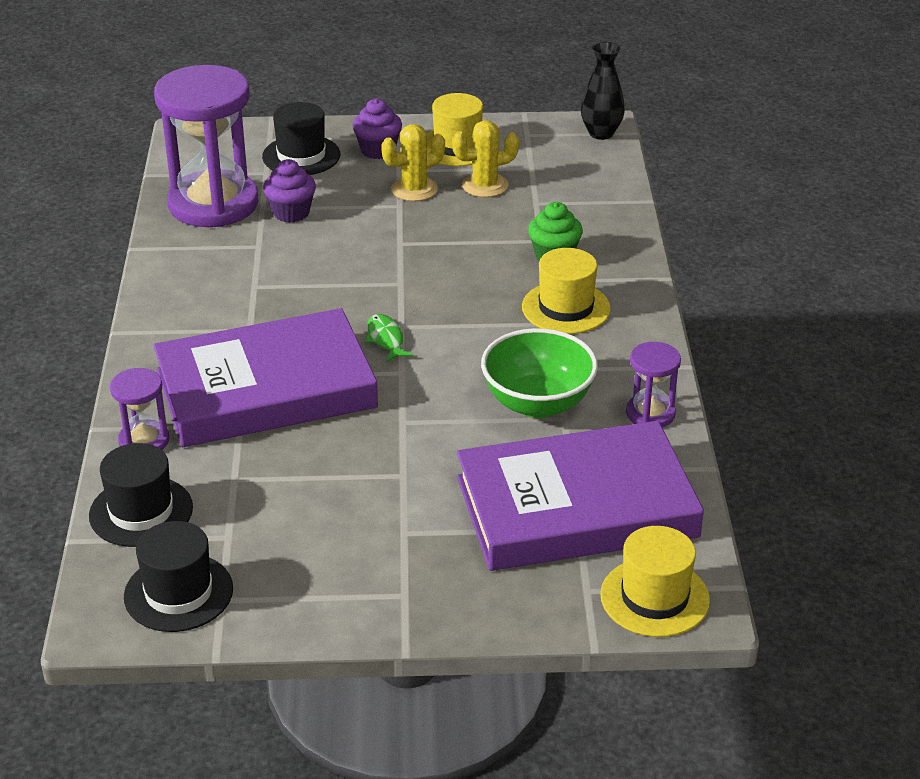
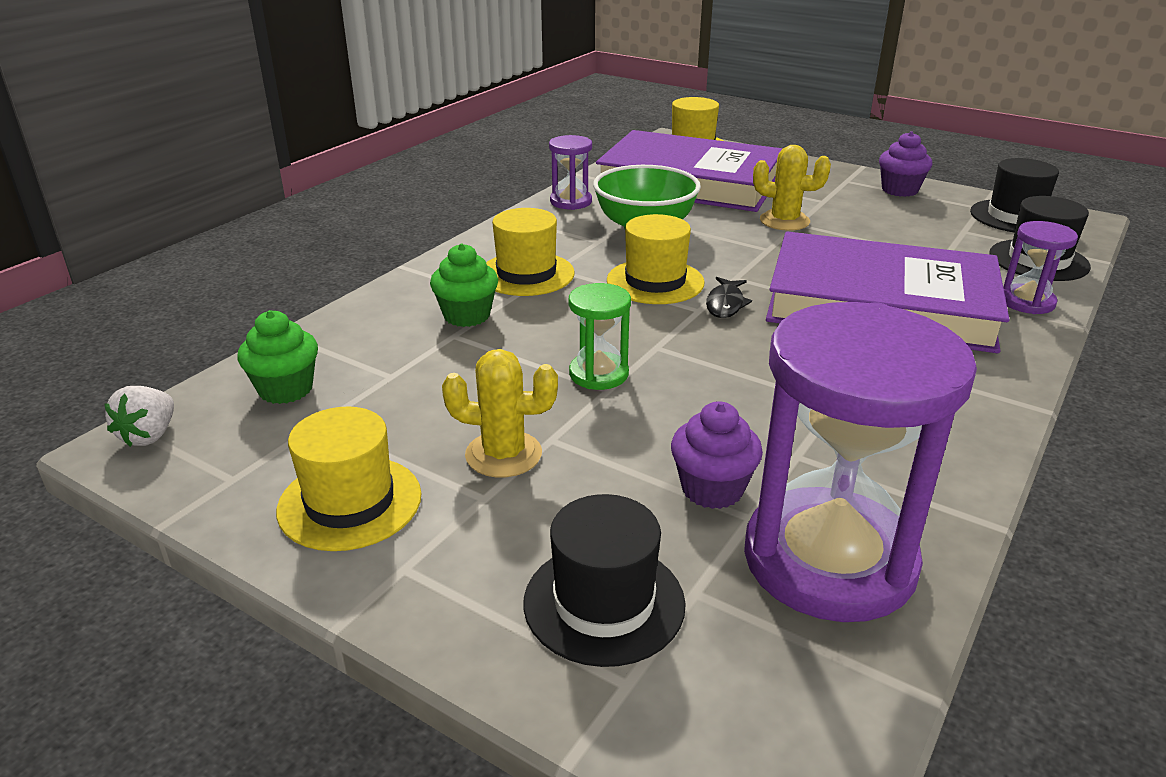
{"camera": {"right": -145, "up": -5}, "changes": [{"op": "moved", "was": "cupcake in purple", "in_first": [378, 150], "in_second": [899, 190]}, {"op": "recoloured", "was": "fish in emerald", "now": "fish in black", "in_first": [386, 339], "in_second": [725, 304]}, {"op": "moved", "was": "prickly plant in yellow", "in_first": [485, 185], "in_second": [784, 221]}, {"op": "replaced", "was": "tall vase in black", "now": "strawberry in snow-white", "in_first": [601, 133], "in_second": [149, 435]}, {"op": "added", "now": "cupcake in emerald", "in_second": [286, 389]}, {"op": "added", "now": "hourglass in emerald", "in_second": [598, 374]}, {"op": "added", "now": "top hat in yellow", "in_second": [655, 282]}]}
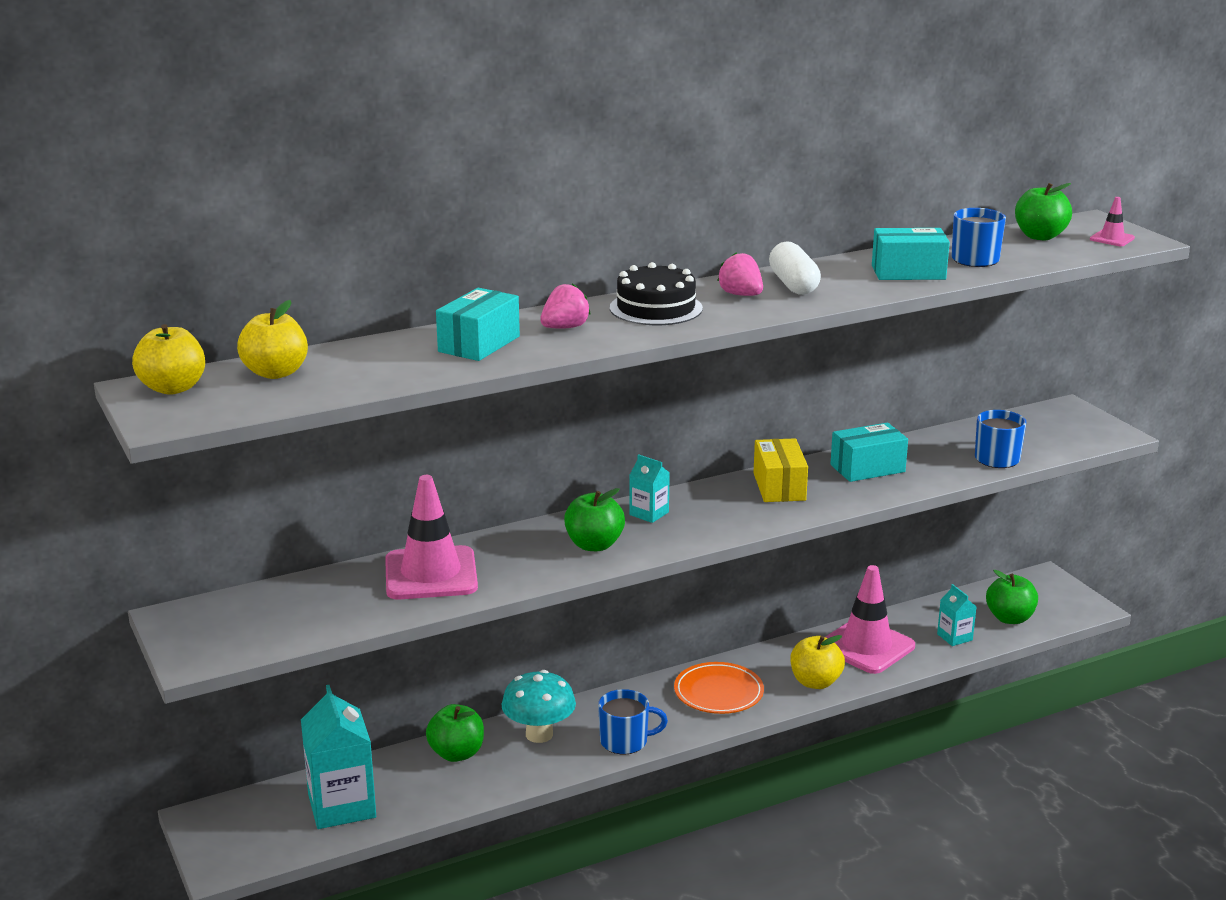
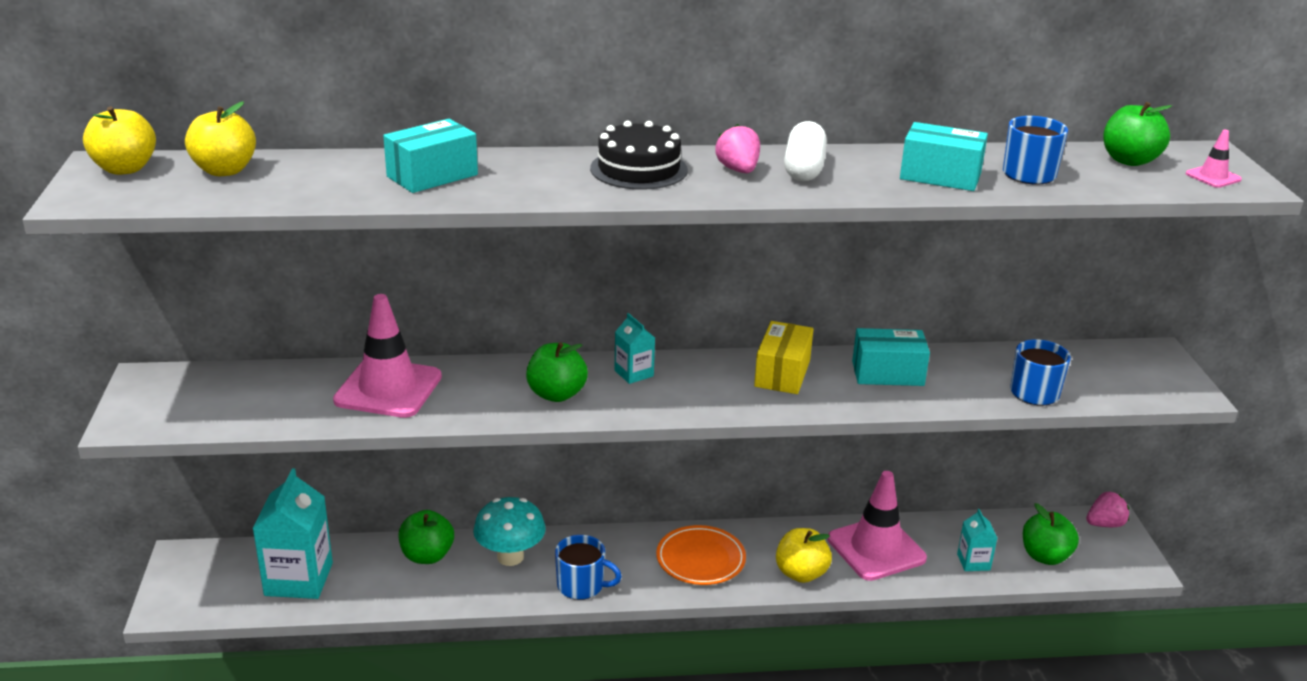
{"camera": {"right": 20, "up": 5}, "changes": [{"op": "moved", "was": "strawberry in rose-pink", "in_first": [565, 328], "in_second": [1104, 524]}]}
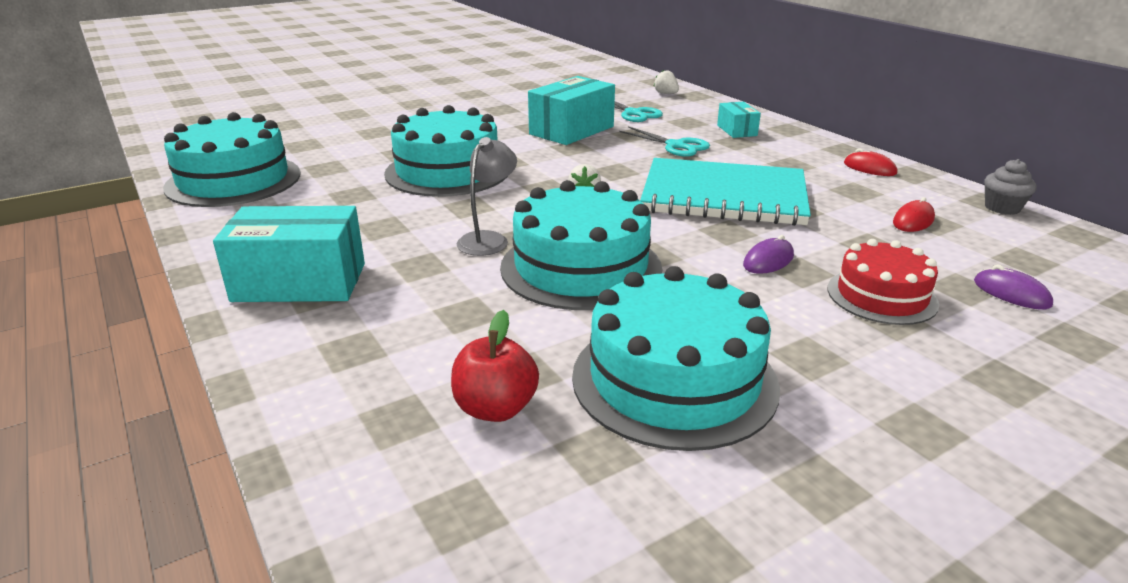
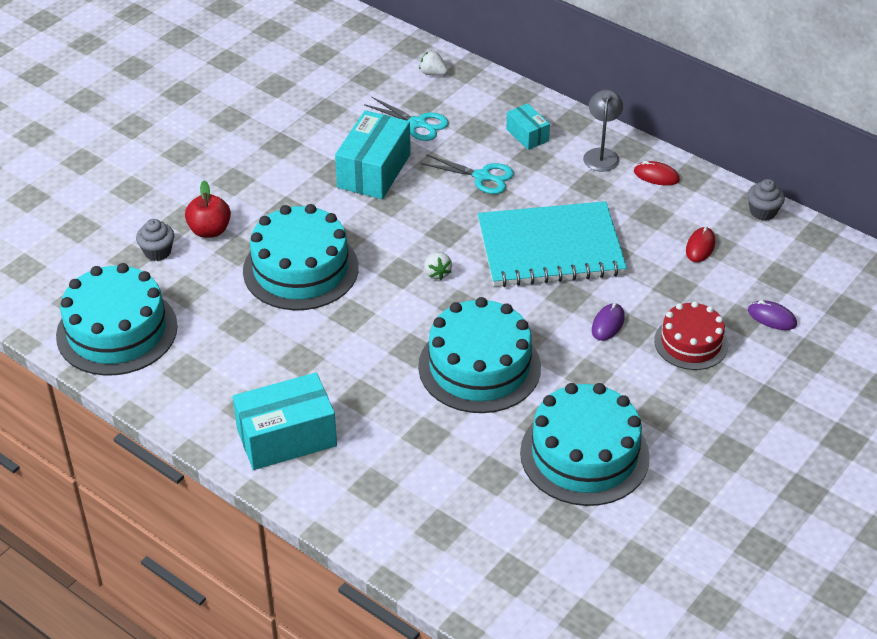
{"camera": {"right": -20, "up": 15}, "changes": [{"op": "moved", "was": "toy apple in crimson", "in_first": [495, 408], "in_second": [210, 230]}, {"op": "moved", "was": "reading lamp in ash-grey", "in_first": [488, 239], "in_second": [601, 154]}, {"op": "added", "now": "cupcake in ash-grey", "in_second": [157, 252]}]}
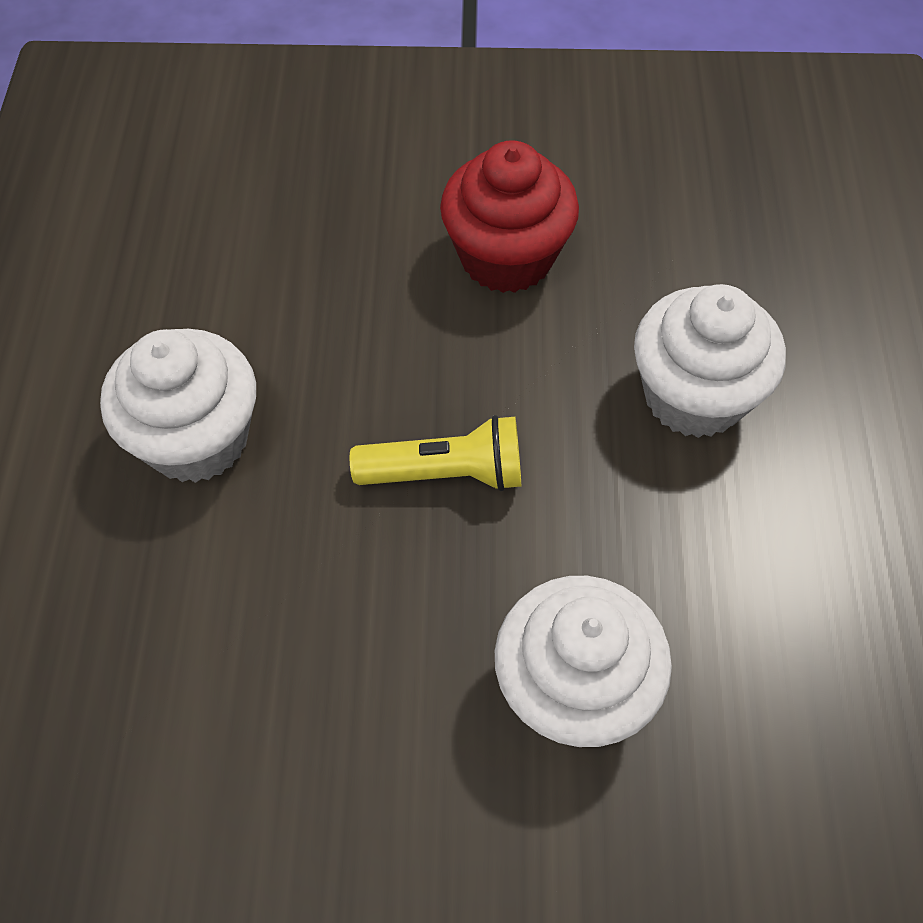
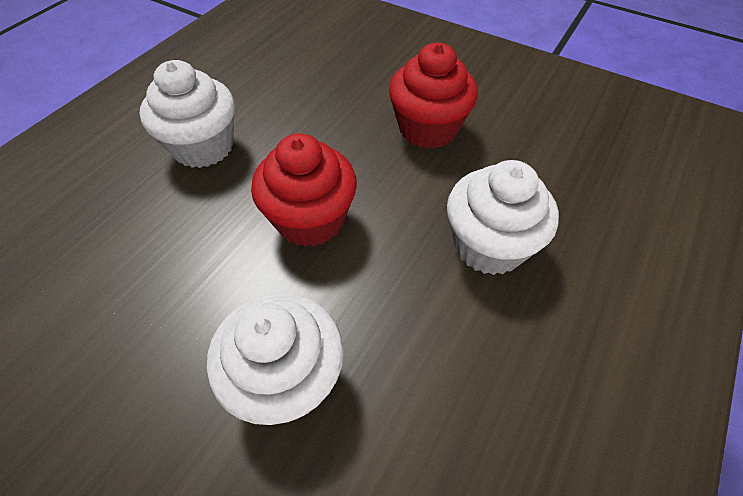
{"camera": {"right": 30, "up": -5}, "changes": [{"op": "replaced", "was": "pocket torch in yellow", "now": "cupcake in crimson", "in_first": [446, 473], "in_second": [310, 219]}]}
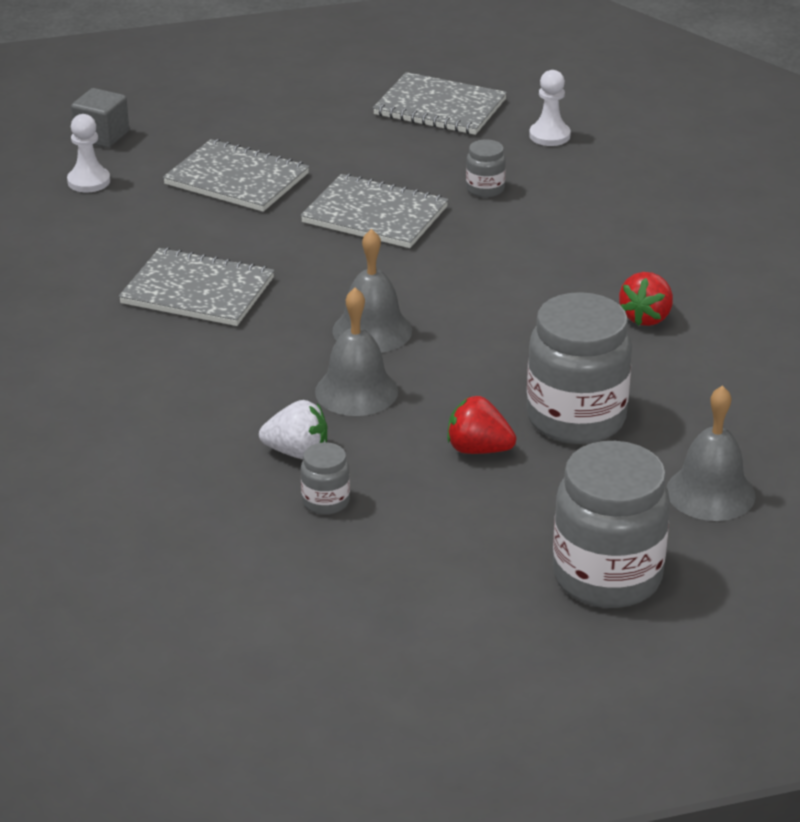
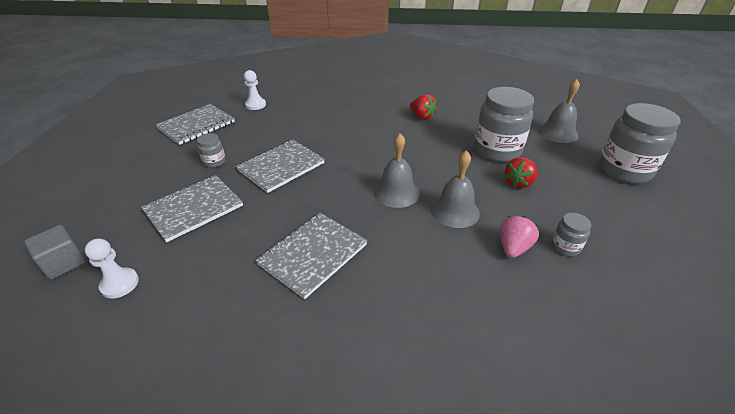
{"camera": {"right": -70, "up": 5}, "changes": [{"op": "recoloured", "was": "strawberry in snow-white", "now": "strawberry in rose-pink", "in_first": [297, 452], "in_second": [513, 248]}, {"op": "moved", "was": "jar in ash-grey", "in_first": [485, 189], "in_second": [214, 162]}]}
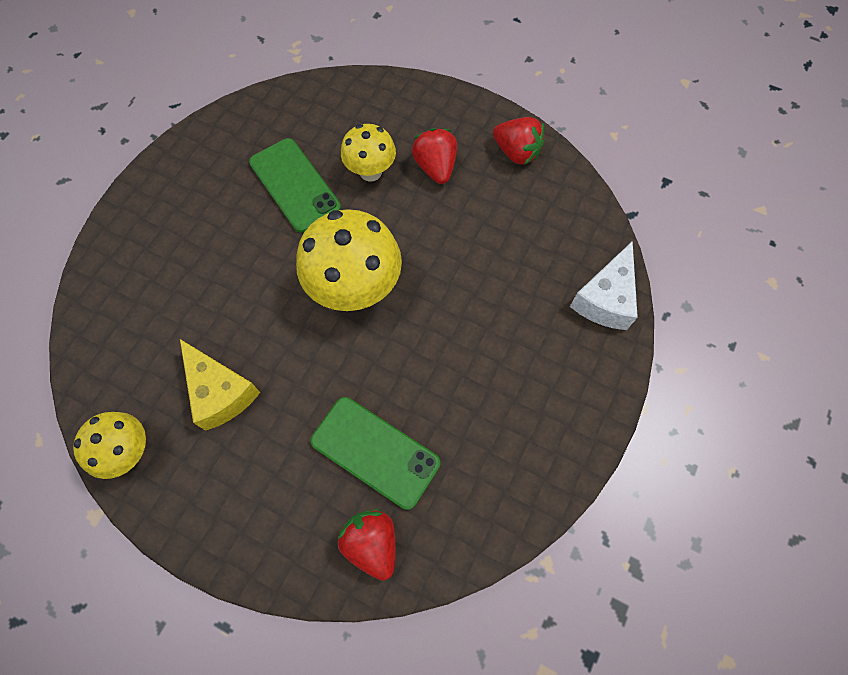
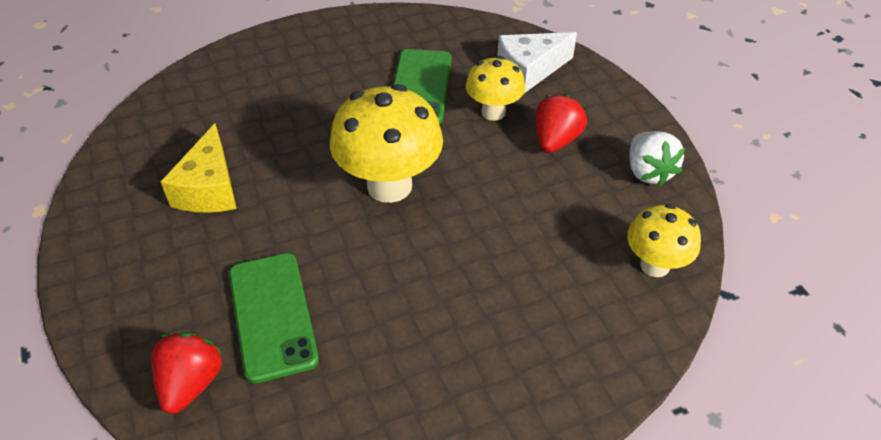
{"camera": {"right": 40, "up": -20}, "changes": [{"op": "moved", "was": "fungus in yellow", "in_first": [129, 451], "in_second": [654, 265]}, {"op": "recoloured", "was": "strawberry in crimson", "now": "strawberry in snow-white", "in_first": [516, 152], "in_second": [648, 172]}, {"op": "moved", "was": "piece of cheese in snow-white", "in_first": [605, 299], "in_second": [529, 70]}]}
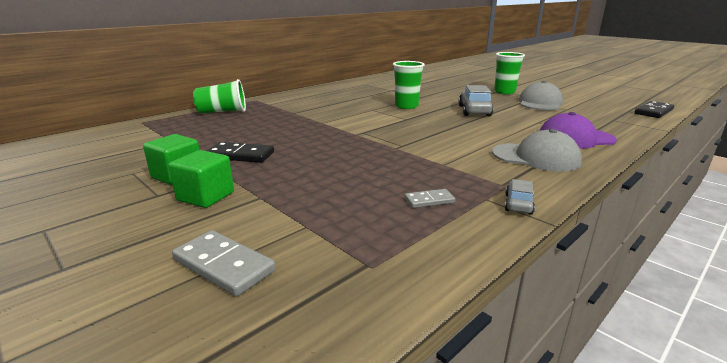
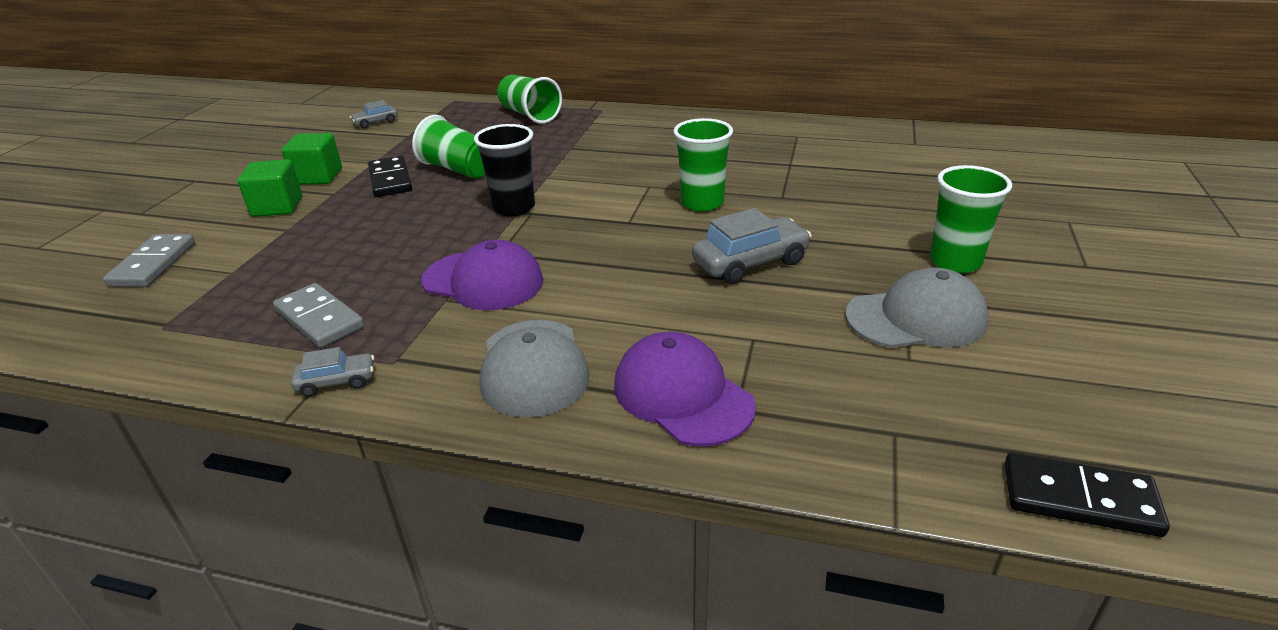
{"camera": {"right": 60, "up": 10}, "changes": [{"op": "resized", "was": "domino tile in ash-grey", "in_first": [429, 200], "in_second": [319, 319], "ratio": 1.68}, {"op": "added", "now": "automobile in ash-grey", "in_second": [376, 122]}, {"op": "added", "now": "tumbler in emerald", "in_second": [458, 169]}, {"op": "added", "now": "cap in purple", "in_second": [483, 281]}, {"op": "added", "now": "tumbler in black", "in_second": [513, 207]}]}
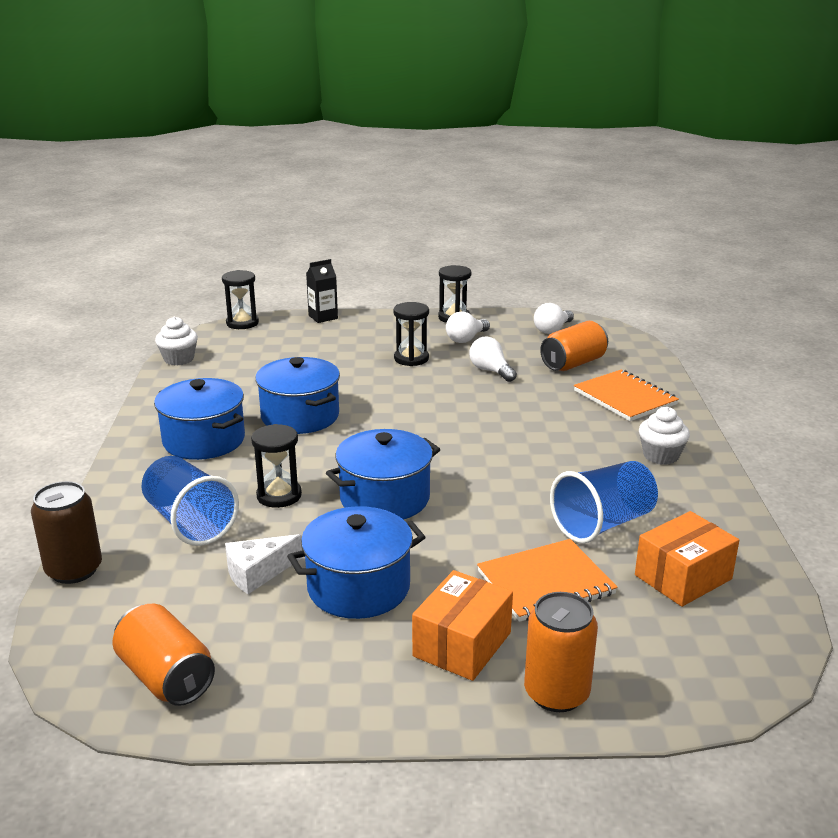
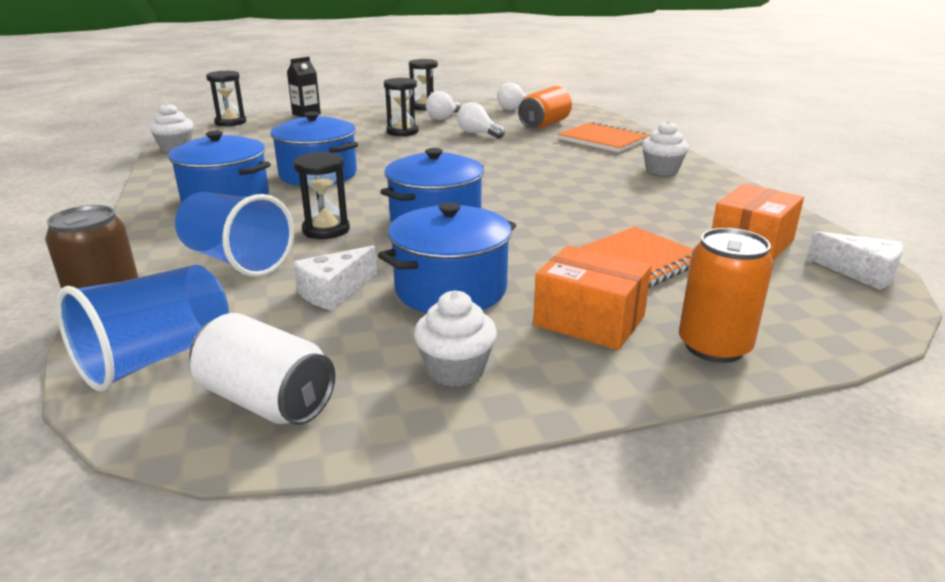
{"camera": {"right": -15, "up": 0}, "changes": [{"op": "recoloured", "was": "tin in orange", "now": "tin in snow-white", "in_first": [166, 677], "in_second": [267, 401]}, {"op": "turned", "was": "box in orange", "in_first": [462, 644], "in_second": [589, 320], "clockwise": -75}, {"op": "moved", "was": "tumbler in cobalt", "in_first": [603, 524], "in_second": [156, 358]}, {"op": "added", "now": "cupcake in snow-white", "in_second": [455, 370]}, {"op": "added", "now": "piece of cheese in snow-white", "in_second": [860, 272]}]}
